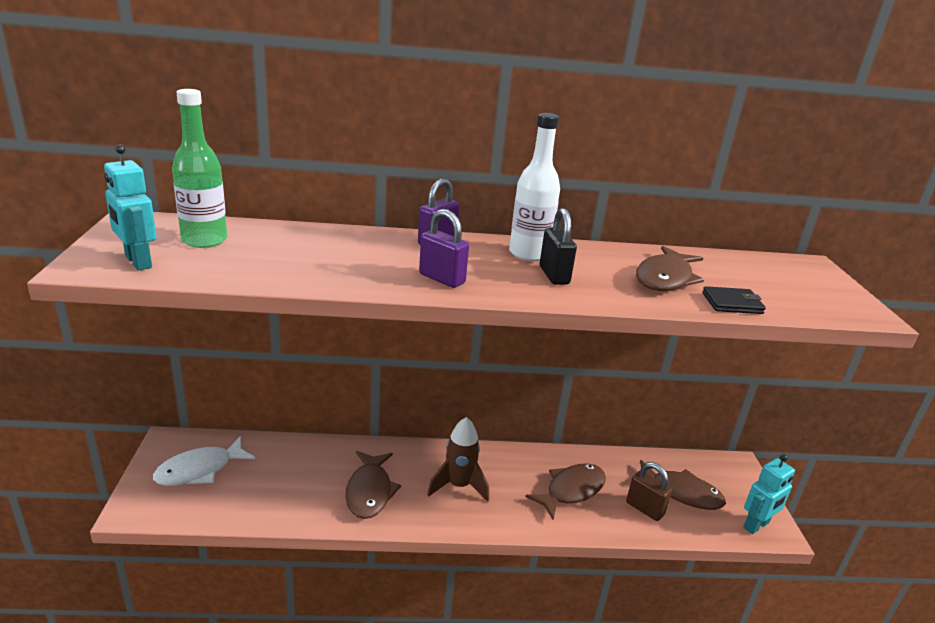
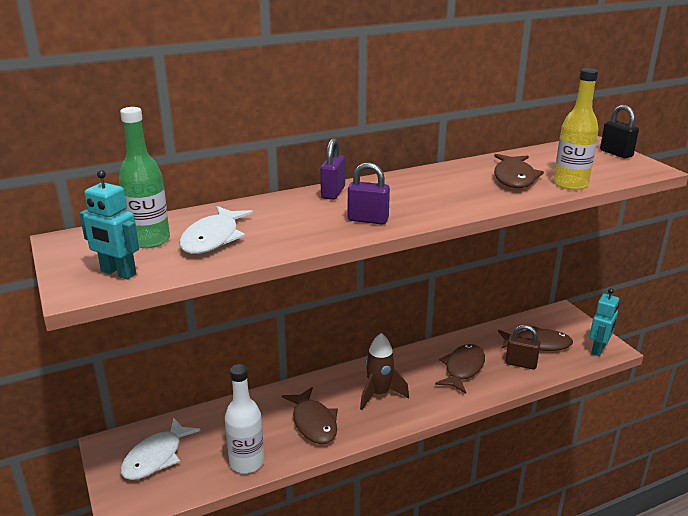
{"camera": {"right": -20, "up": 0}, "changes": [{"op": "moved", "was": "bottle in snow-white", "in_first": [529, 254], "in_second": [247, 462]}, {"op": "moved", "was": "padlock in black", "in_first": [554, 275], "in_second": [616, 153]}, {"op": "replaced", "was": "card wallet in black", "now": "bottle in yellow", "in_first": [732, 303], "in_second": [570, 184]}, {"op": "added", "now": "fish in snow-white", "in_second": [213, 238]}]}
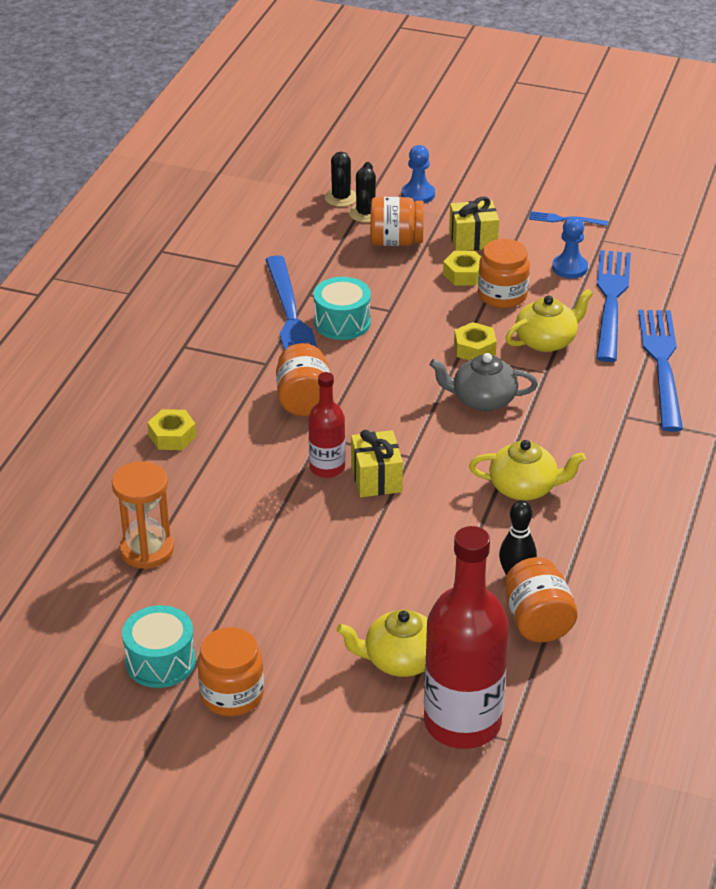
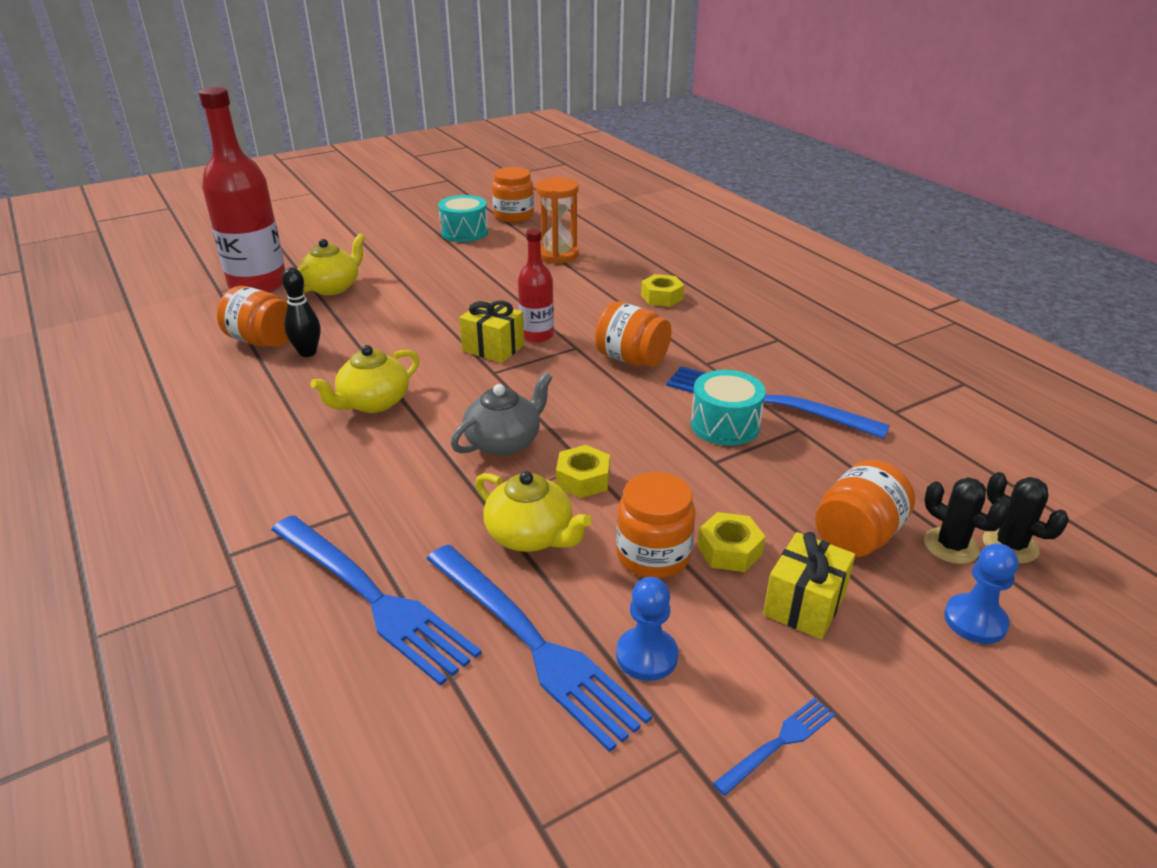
{"camera": {"right": 130, "up": -5}, "changes": [{"op": "moved", "was": "jar in orange", "in_first": [232, 695], "in_second": [513, 216]}, {"op": "turned", "was": "teapot in yellow", "in_first": [547, 341], "in_second": [531, 536], "clockwise": -60}]}
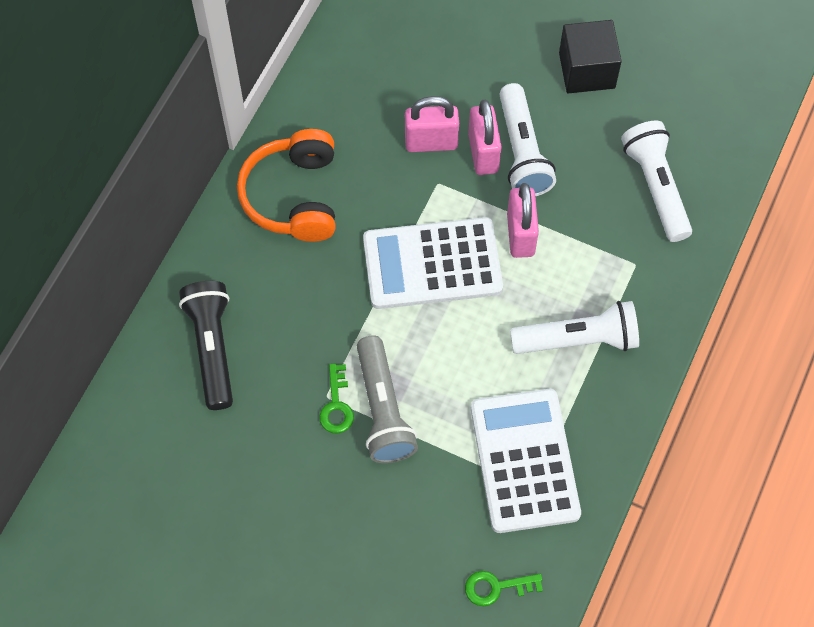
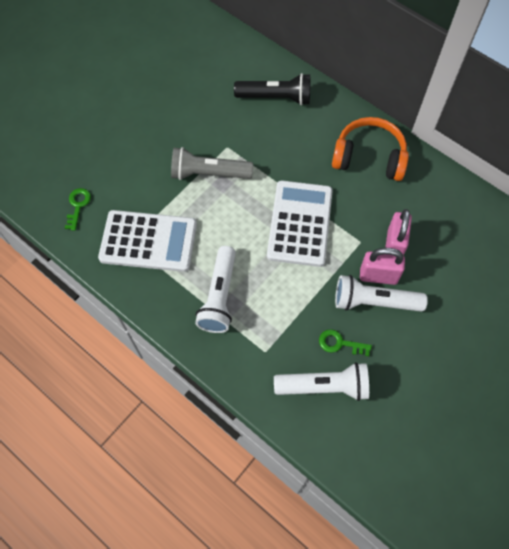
{"camera": {"right": 105, "up": 0}, "changes": [{"op": "moved", "was": "door key in emerald", "in_first": [336, 405], "in_second": [340, 343]}, {"op": "removed", "was": "padlock in rose-pink", "in_first": [520, 235]}, {"op": "removed", "was": "block in black", "in_first": [587, 70]}]}
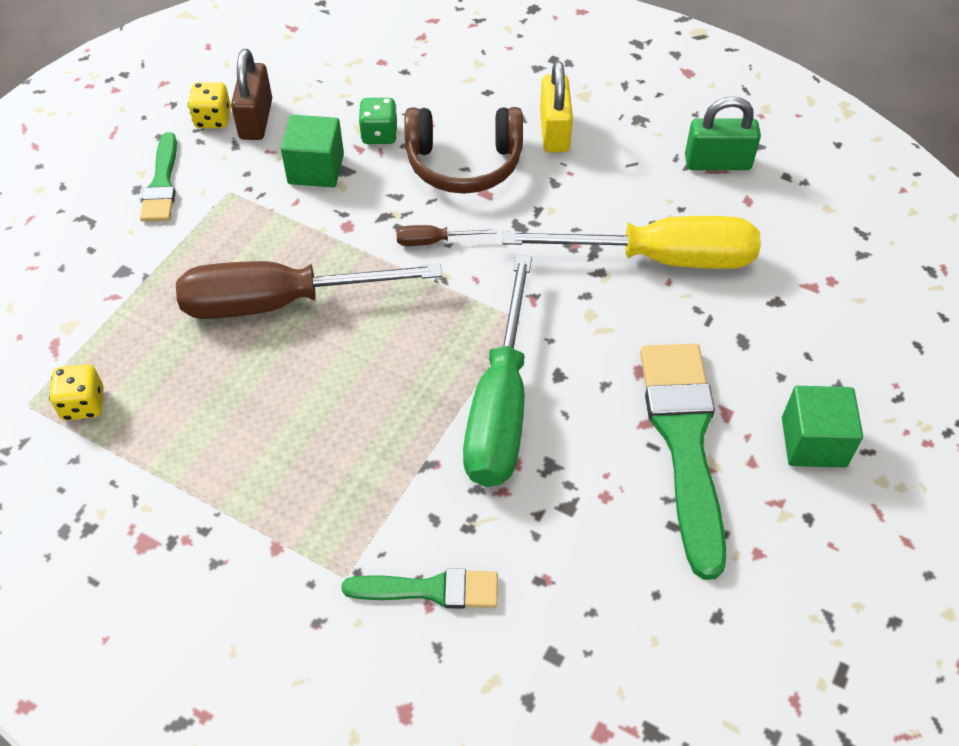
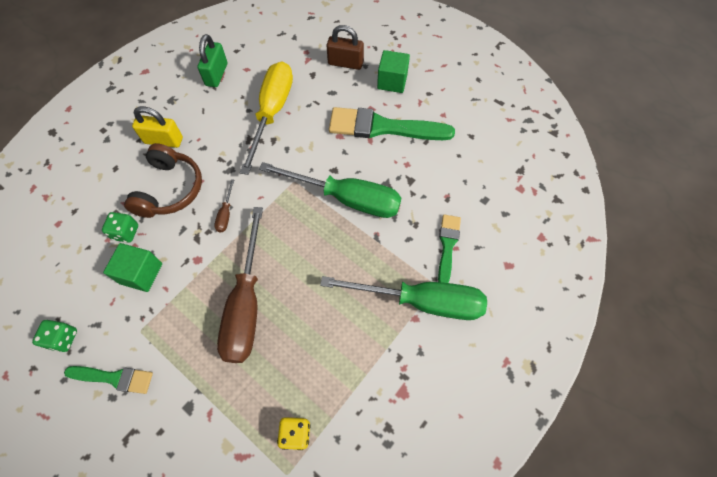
{"camera": {"right": -80, "up": 10}, "changes": [{"op": "recoloured", "was": "dice in yellow", "now": "dice in emerald", "in_first": [213, 119], "in_second": [63, 339]}, {"op": "moved", "was": "padlock in russet", "in_first": [256, 119], "in_second": [345, 63]}, {"op": "added", "now": "screwdriver in emerald", "in_second": [421, 301]}]}
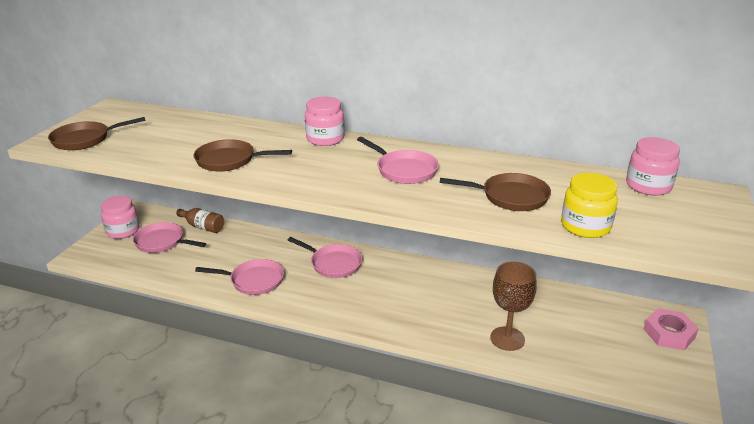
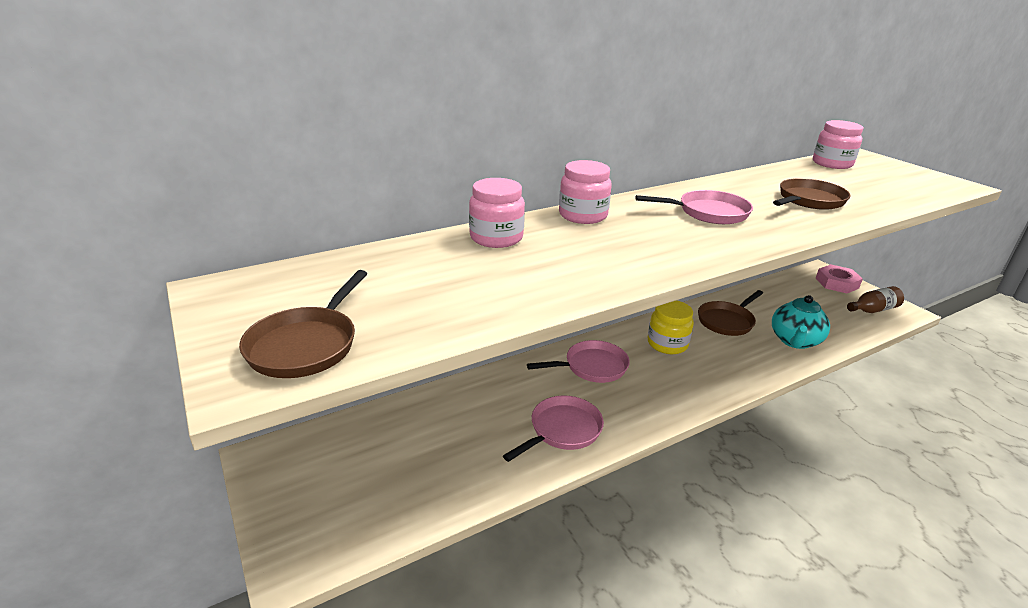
{"camera": {"right": -50, "up": 0}, "changes": [{"op": "moved", "was": "jar in rose-pink", "in_first": [123, 231], "in_second": [496, 238]}, {"op": "removed", "was": "pan in rose-pink", "in_first": [162, 242]}, {"op": "moved", "was": "bottle in russet", "in_first": [203, 227], "in_second": [872, 310]}, {"op": "moved", "was": "pan in russet", "in_first": [229, 160], "in_second": [727, 321]}, {"op": "replaced", "was": "chalice in russet", "now": "teapot in teal", "in_first": [507, 338], "in_second": [795, 341]}, {"op": "moved", "was": "jar in yellow", "in_first": [585, 226], "in_second": [667, 344]}]}
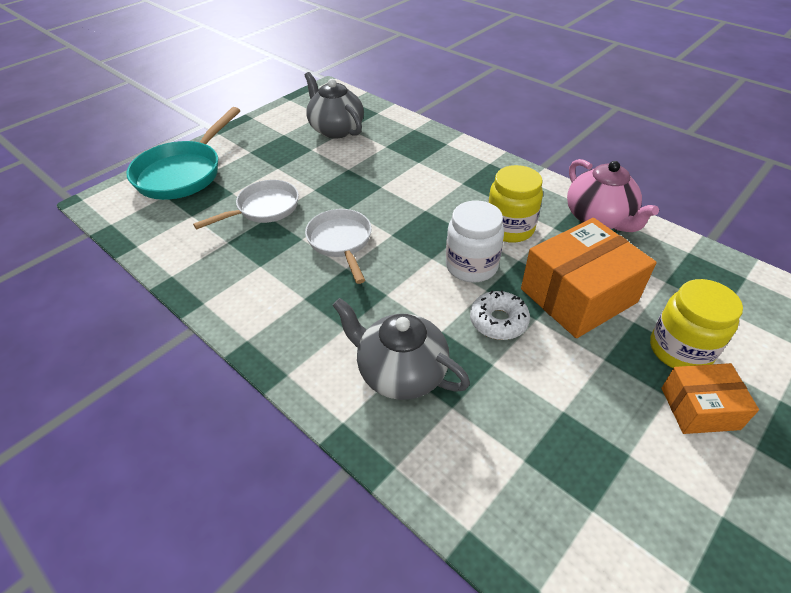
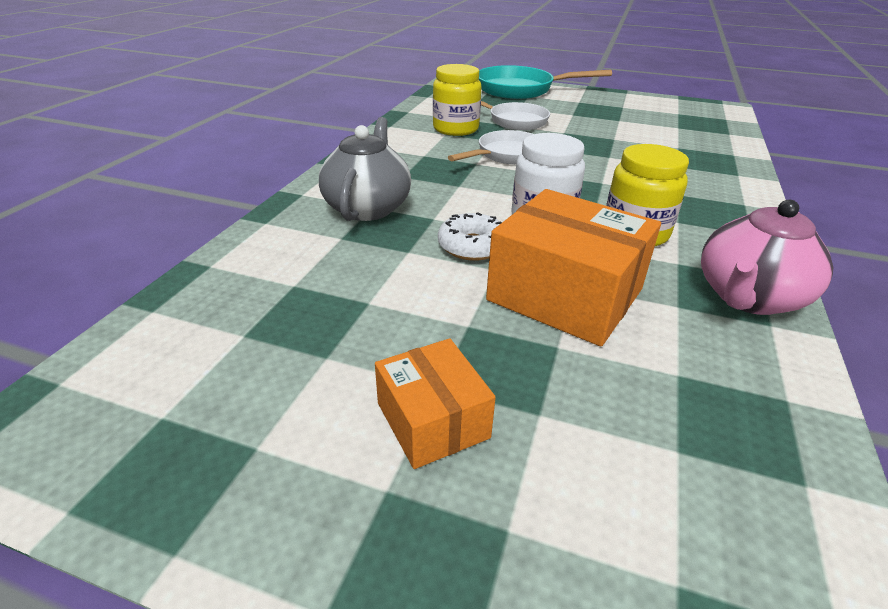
{"camera": {"right": 65, "up": -10}, "changes": [{"op": "removed", "was": "teapot in ash-grey", "in_first": [336, 129]}, {"op": "moved", "was": "jar in yellow", "in_first": [680, 350], "in_second": [455, 129]}]}
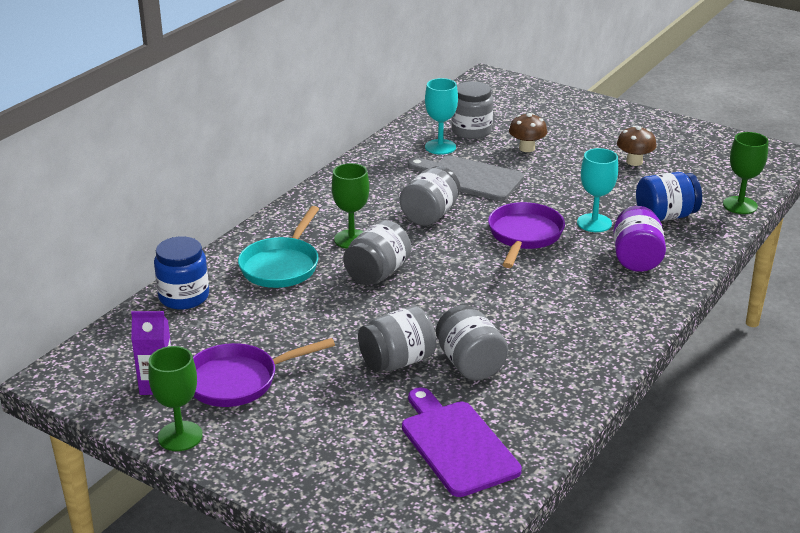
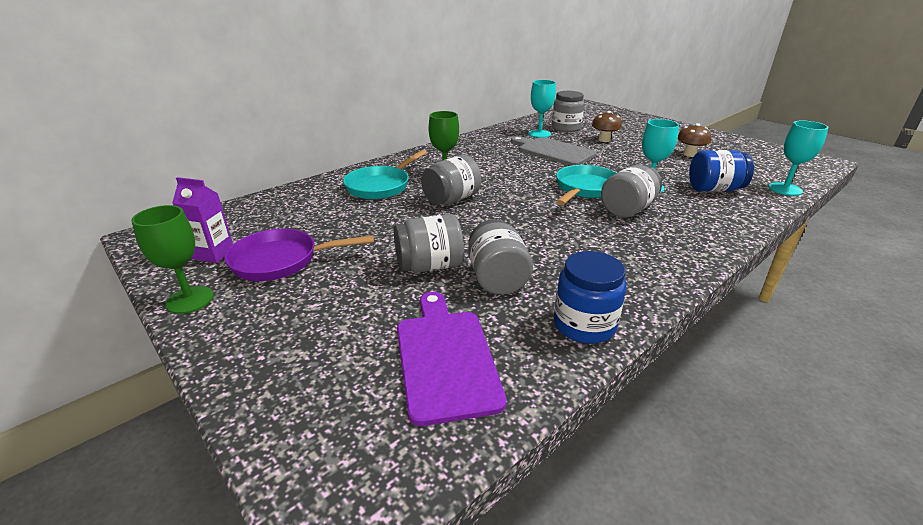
{"camera": {"right": 15, "up": 0}, "changes": [{"op": "moved", "was": "jar in cobalt", "in_first": [184, 297], "in_second": [584, 325]}, {"op": "moved", "was": "jar in ash-grey", "in_first": [430, 215], "in_second": [628, 209]}, {"op": "recoloured", "was": "pan in purple", "now": "pan in teal", "in_first": [524, 236], "in_second": [585, 189]}, {"op": "removed", "was": "jar in purple", "in_first": [636, 258]}, {"op": "recoloured", "was": "chalice in emerald", "now": "chalice in teal", "in_first": [740, 205], "in_second": [785, 189]}]}
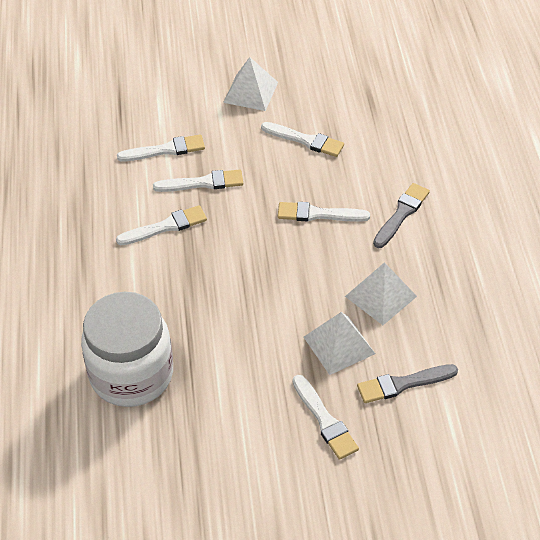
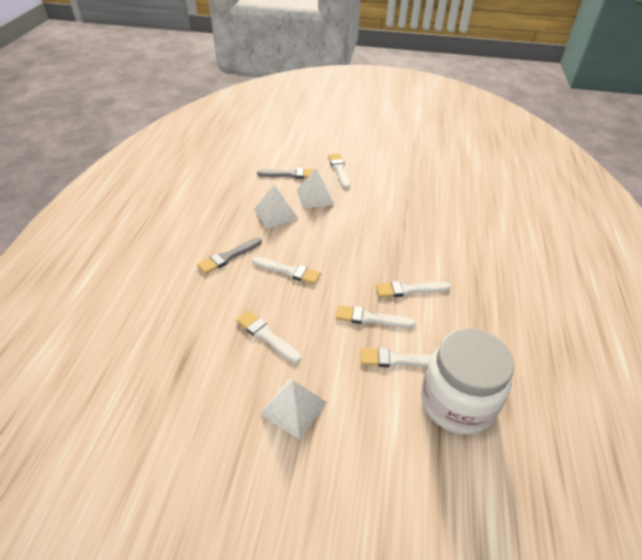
{"camera": {"right": -165, "up": -5}, "changes": [{"op": "moved", "was": "jar in snow-white", "in_first": [131, 374], "in_second": [457, 402]}]}
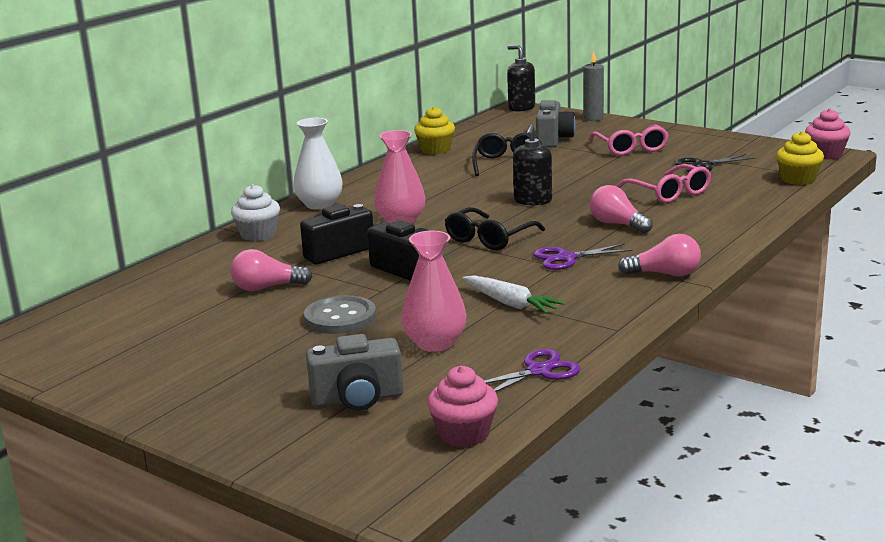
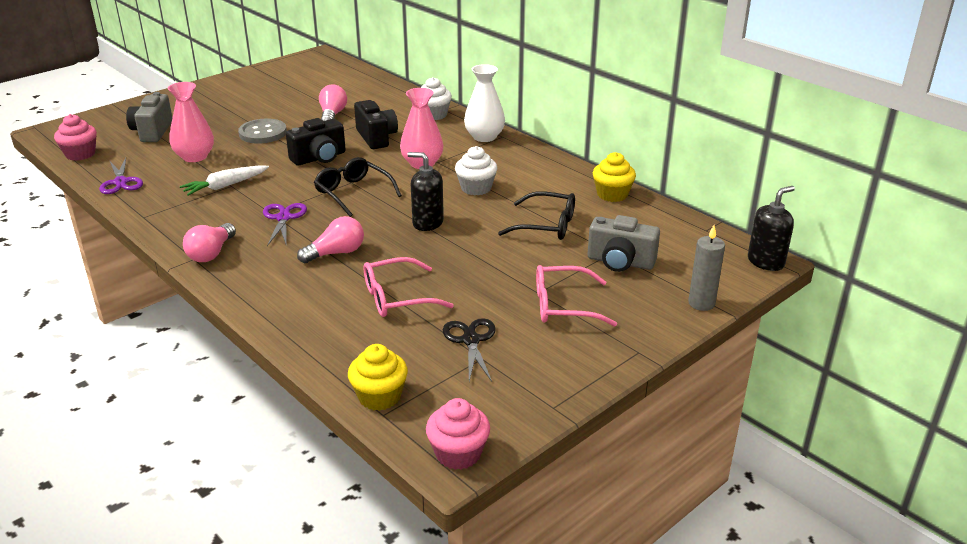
{"camera": {"right": 100, "up": 10}, "changes": [{"op": "added", "now": "cupcake in snow-white", "in_second": [476, 188]}]}
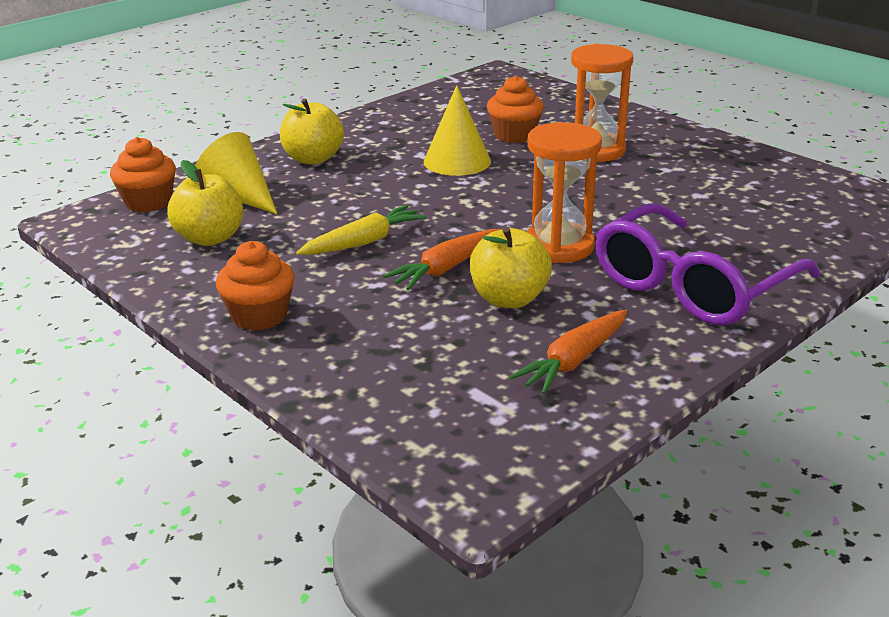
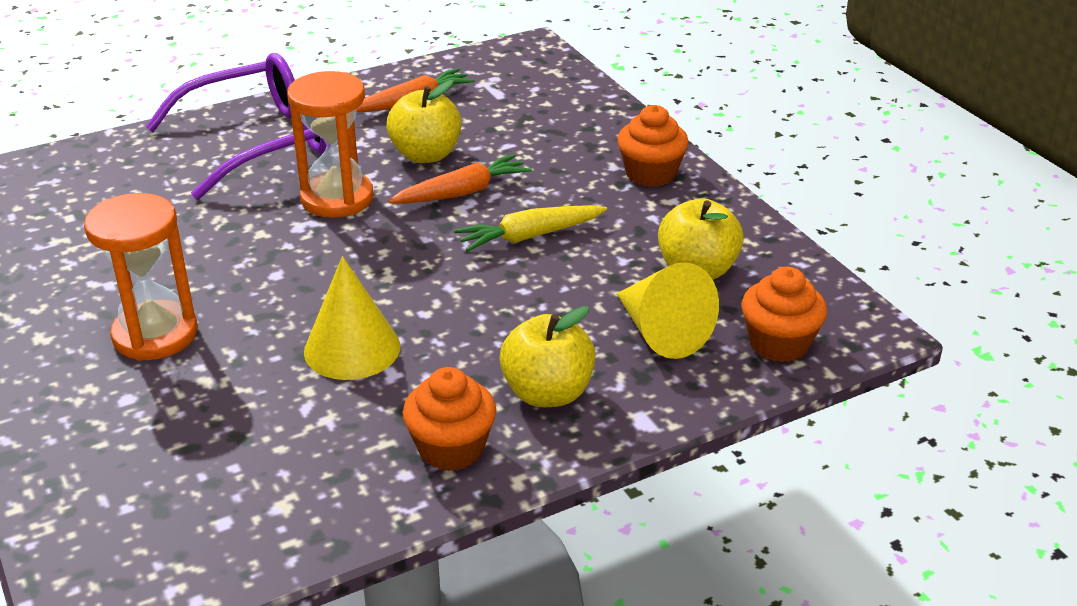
{"camera": {"right": -165, "up": 5}, "changes": [{"op": "moved", "was": "cupcake in orange", "in_first": [514, 135], "in_second": [451, 448]}]}
